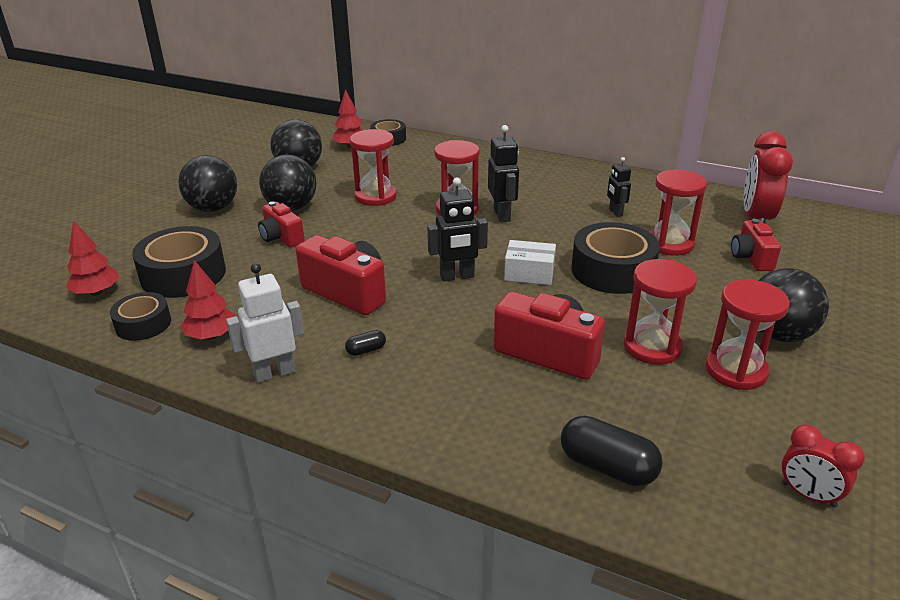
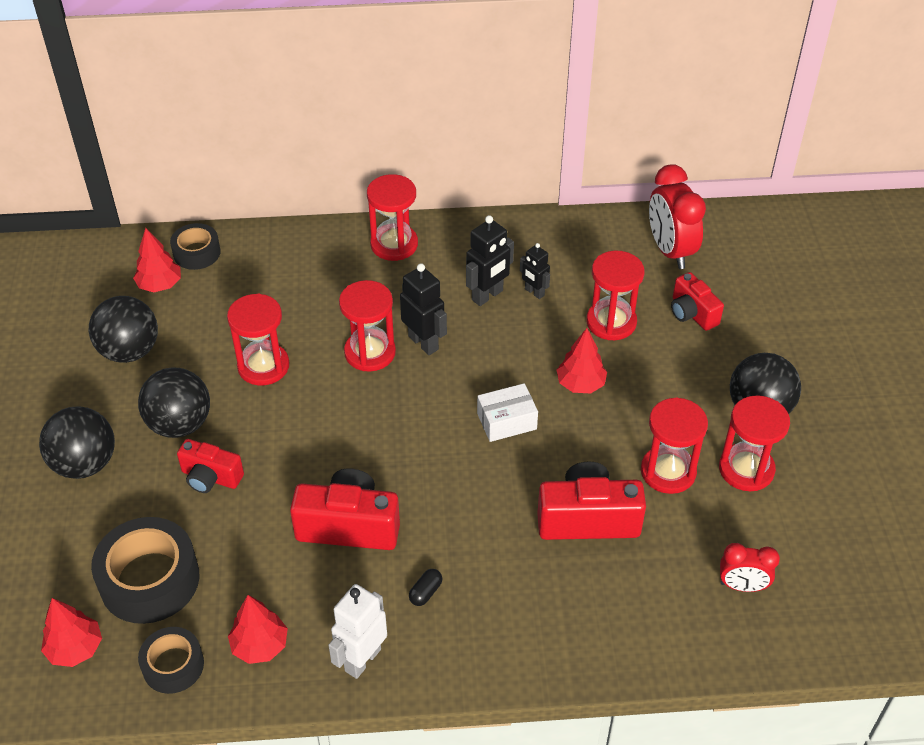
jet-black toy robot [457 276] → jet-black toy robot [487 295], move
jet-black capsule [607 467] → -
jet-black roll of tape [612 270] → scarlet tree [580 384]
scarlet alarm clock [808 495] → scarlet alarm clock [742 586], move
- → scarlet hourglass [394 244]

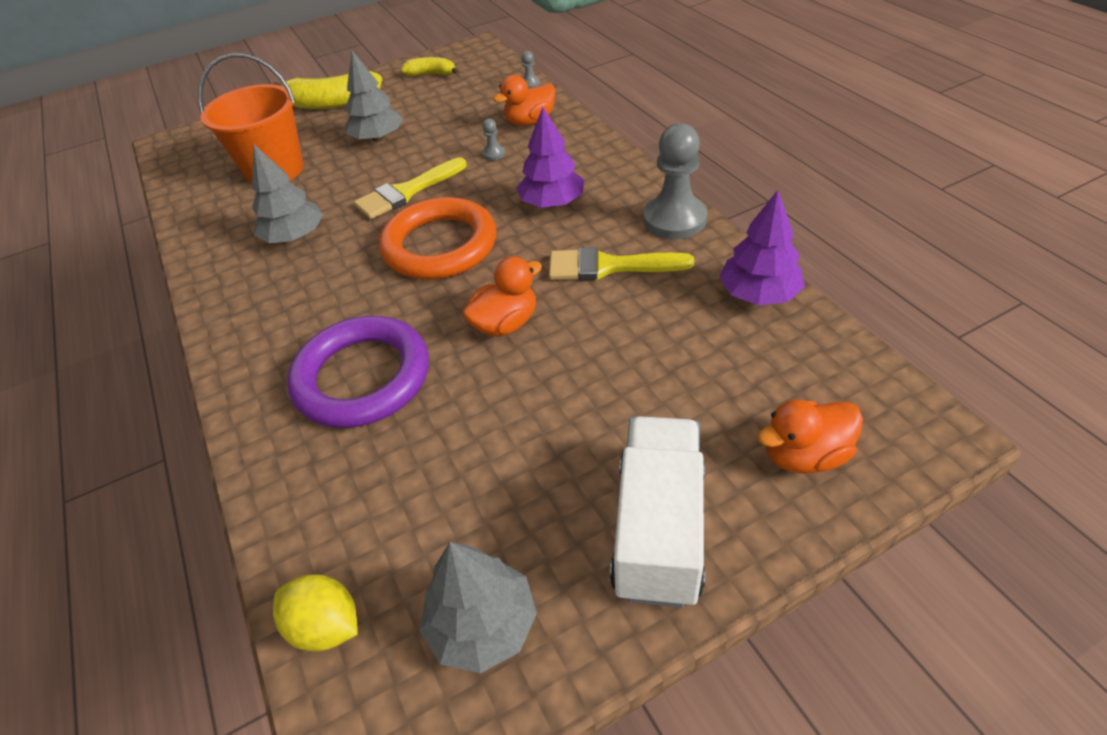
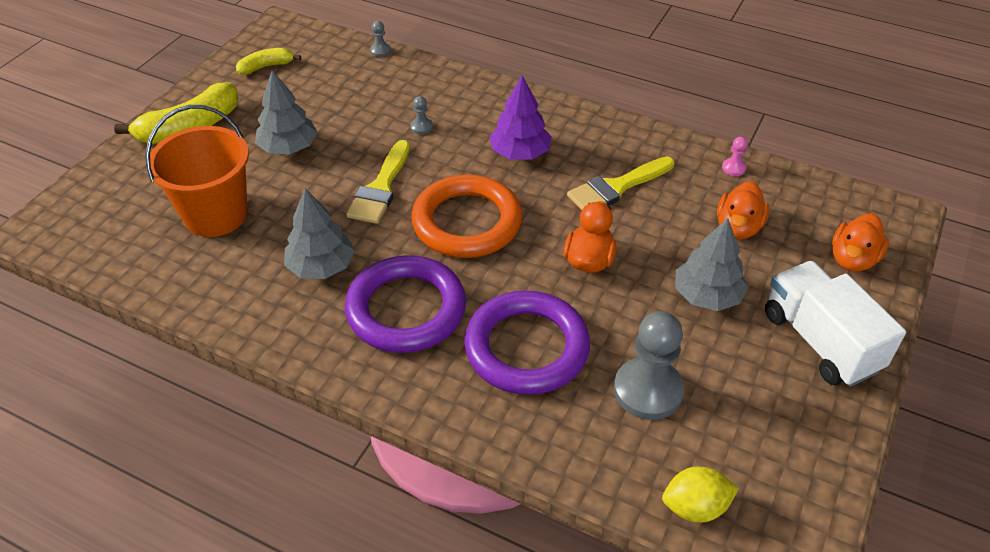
ash-grey tree [482 625] → ash-grey tree [707 296], move
bright orange duck [530 122] → bright orange duck [738 228], move
ash-grey chess pawn [674 219] → ash-grey chess pawn [648 390], move
royal purple tree [758 294] → rose-pink chess pawn [733 168]
- → royal purple ring [406 309]

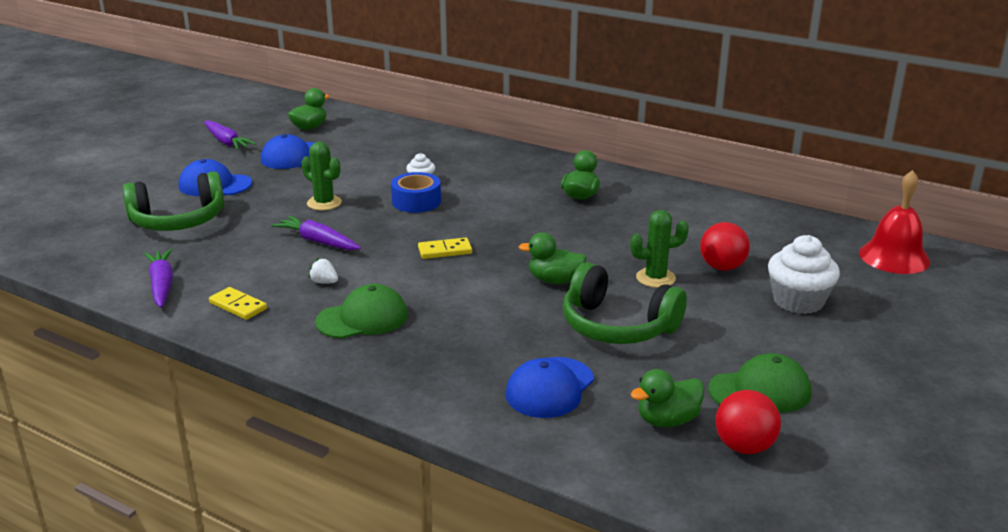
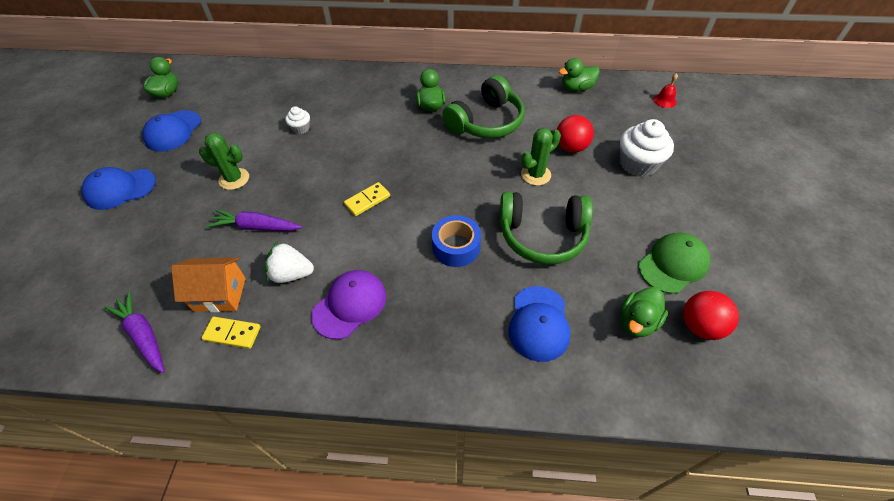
leaf-green over-ear headphones [178 221] → leaf-green over-ear headphones [486 122], move
royal purple carrot [226 142] → -
pure white berry [324 282] → pure white berry [291 274], x1.73
leaf-green cap [362 318] → royal purple cap [350 305]
cobalt roll of tape [416 201] → cobalt roll of tape [456 247], move
leaf-green duck [554 280] → leaf-green duck [576 88], move
scarlet school bell [894 257] → scarlet school bell [664 100], x0.48
- → bright orange cottage [220 294]

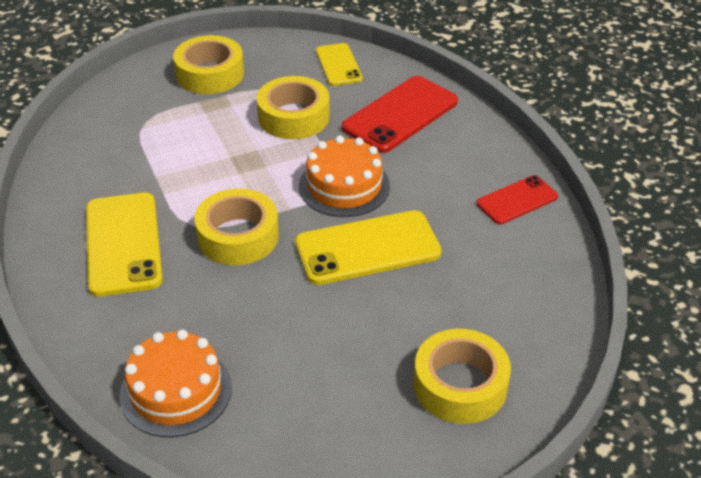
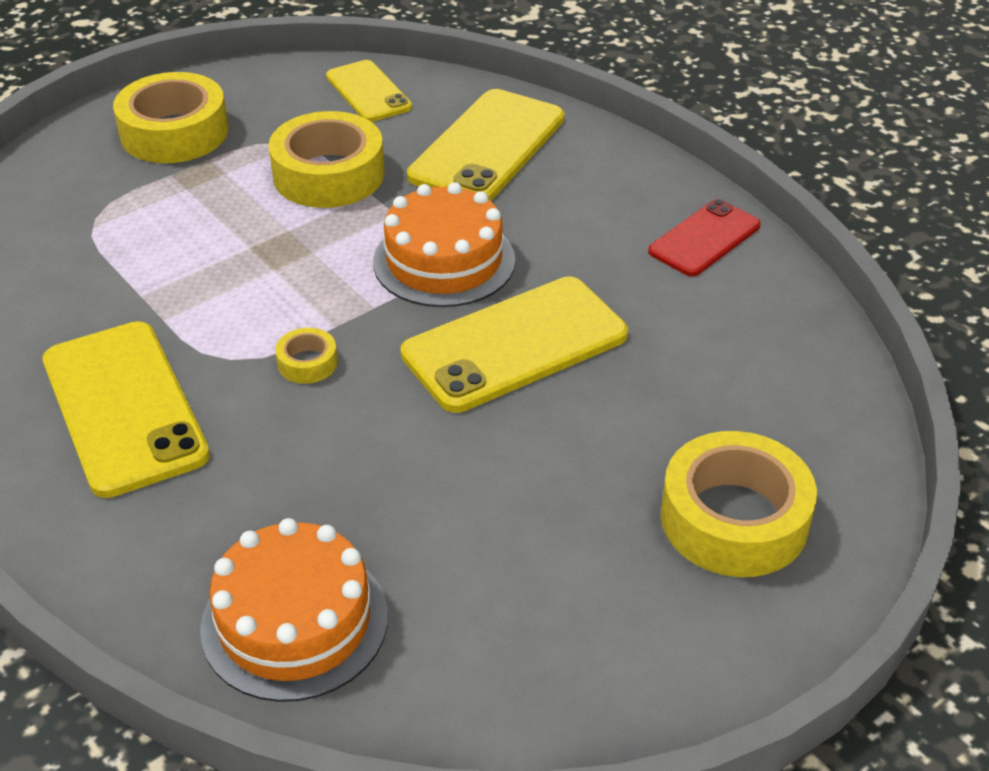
golden roll of tape [238 236] → golden roll of tape [307 363], x0.46
scarlet mobile phone [400 115] → golden mobile phone [487 147]

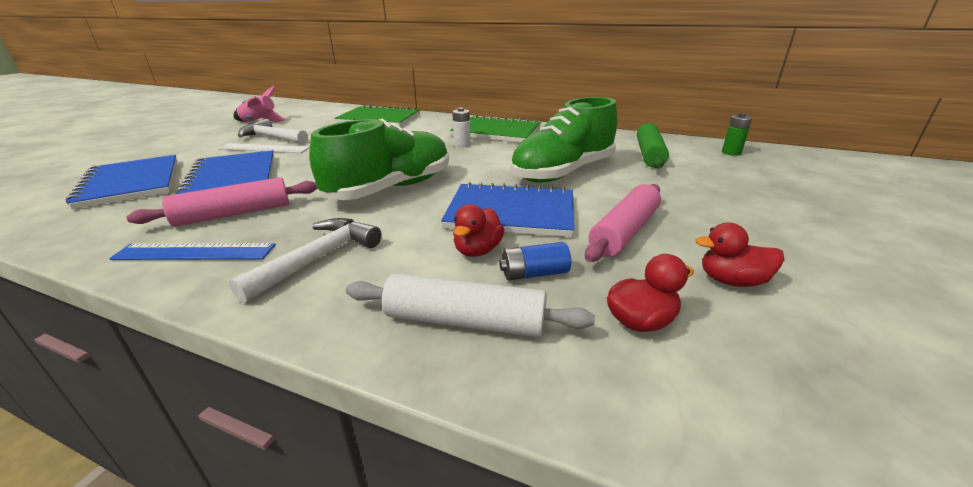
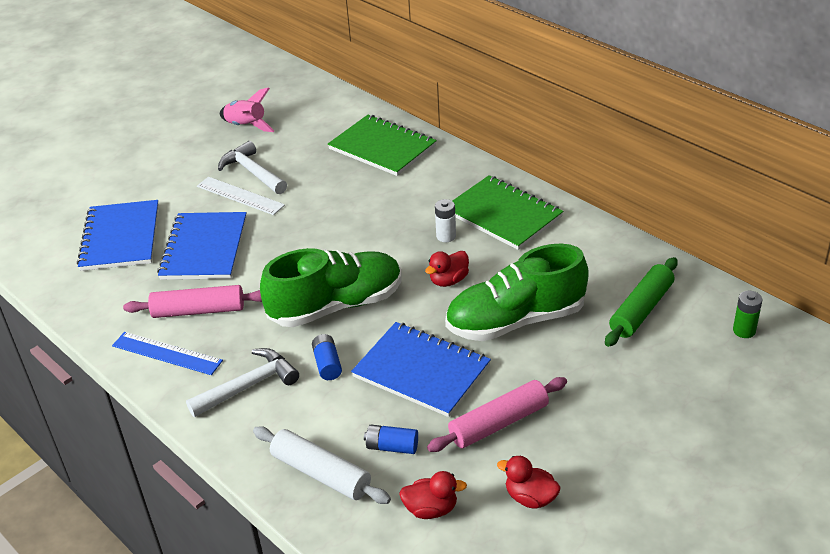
scarlet duck [477 250] → scarlet duck [448 280], move
- → cobalt power cell [327 364]

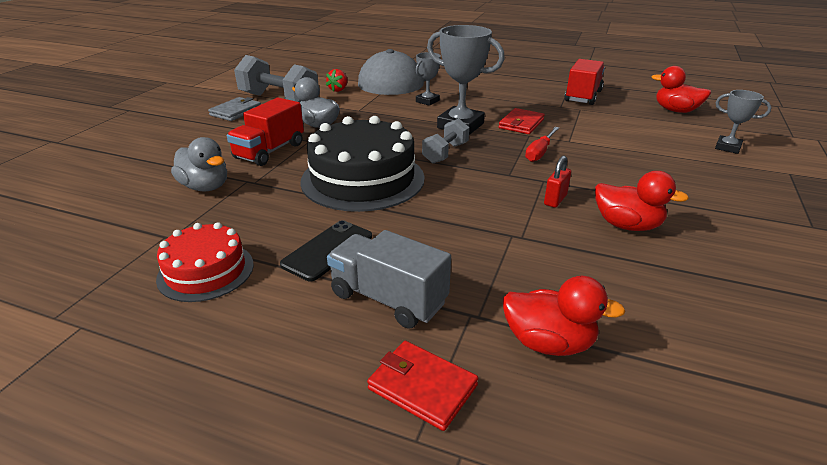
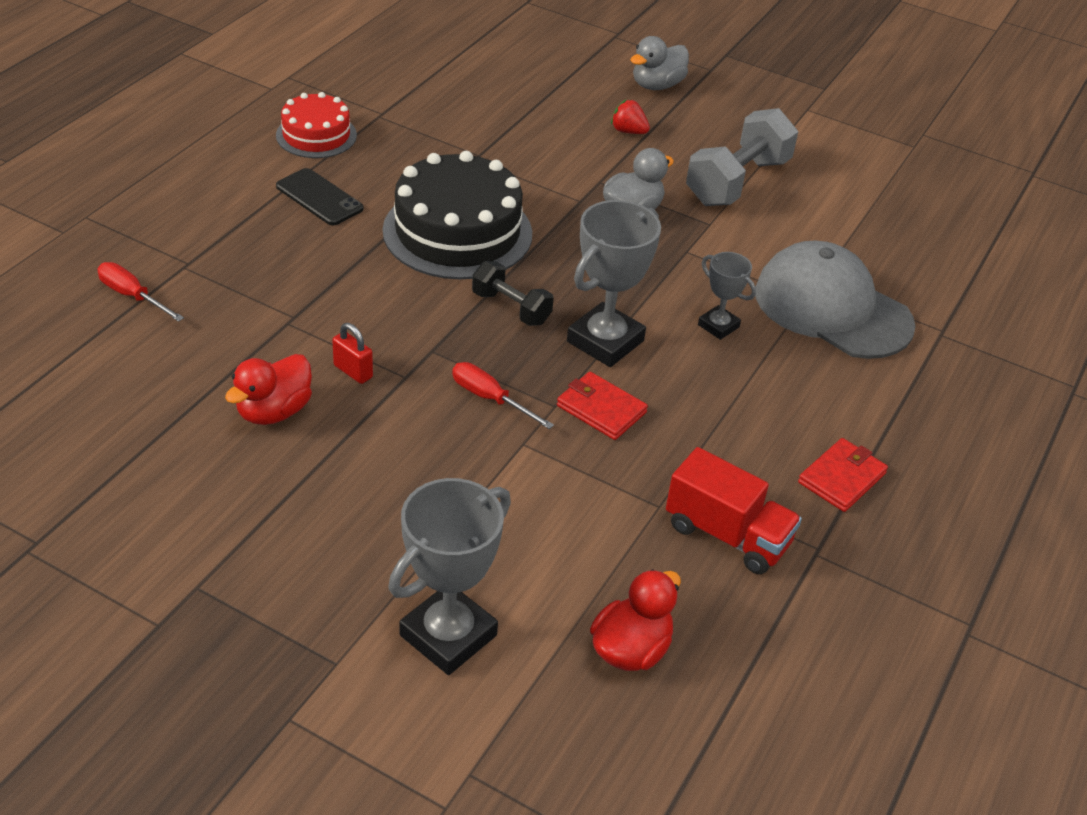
ash-grey duck [205 187] → ash-grey duck [657 85], move
ash-grey billfold [236 111] → -
scarlet truck [270 151] → -
scarlet berry [338 90] → scarlet berry [628 131], move
ash-grey truck [388 298] → -
scarlet billfold [422 387] → scarlet billfold [842 478], move
ash-grey dumbbell [445 153] → jet-black dumbbell [511 308]
scarlet duck [548 343] → scarlet screwdriver [132 296]
ash-grey prize cup [727 147] → ash-grey prize cup [448 635], x1.82

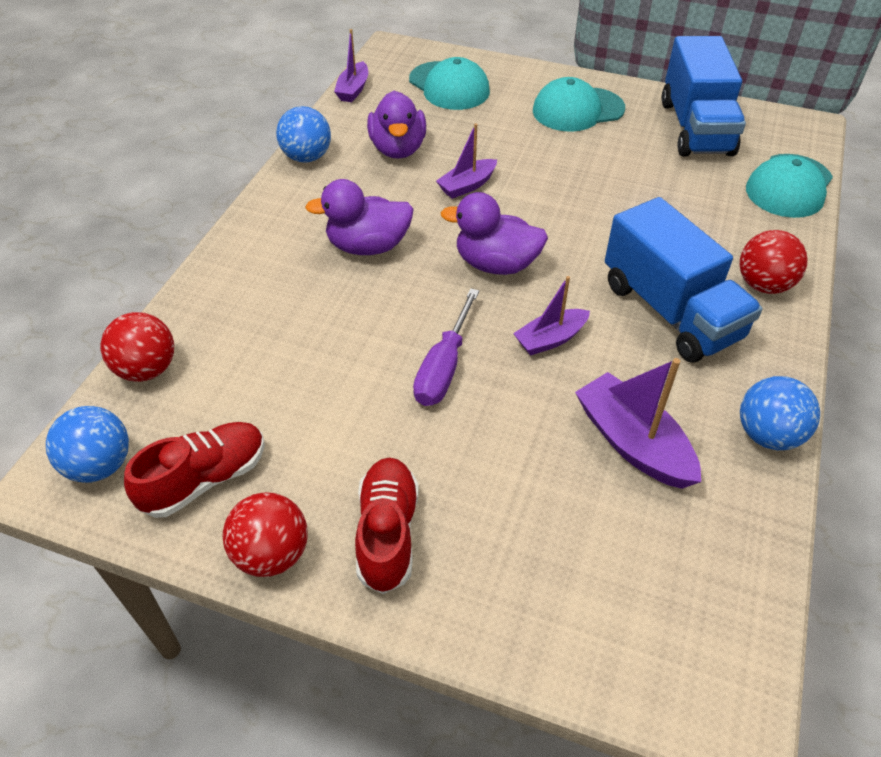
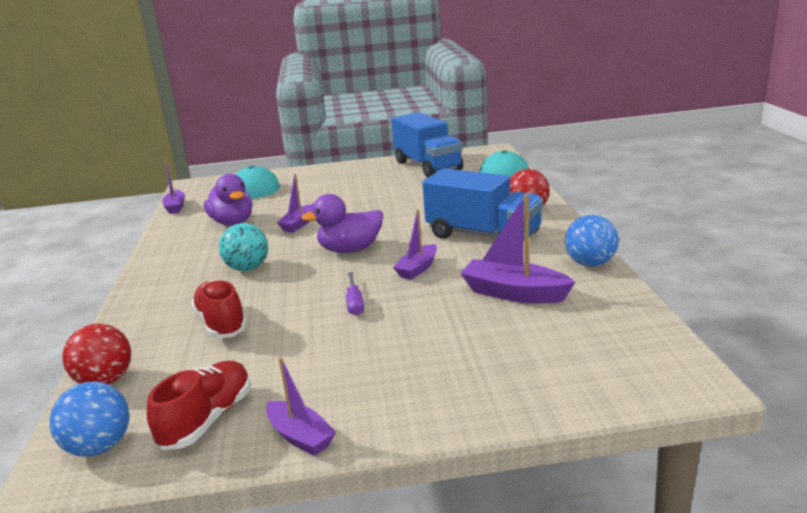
scarlet ball [272 554] → royal purple sailboat [300 437]
cobalt ball [307 157] → -
royal purple duck [368 246] → turquoise ball [247 268]
scarlet shoe [387 533] → scarlet shoe [221 323], move
royal purple screwdriver [444 367] → royal purple screwdriver [354 303], x0.66
turquoise cap [577 110] → -

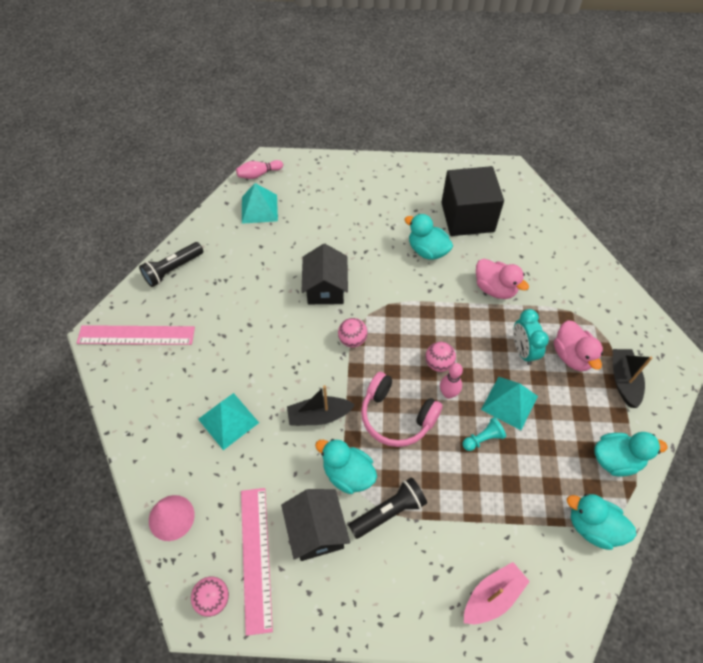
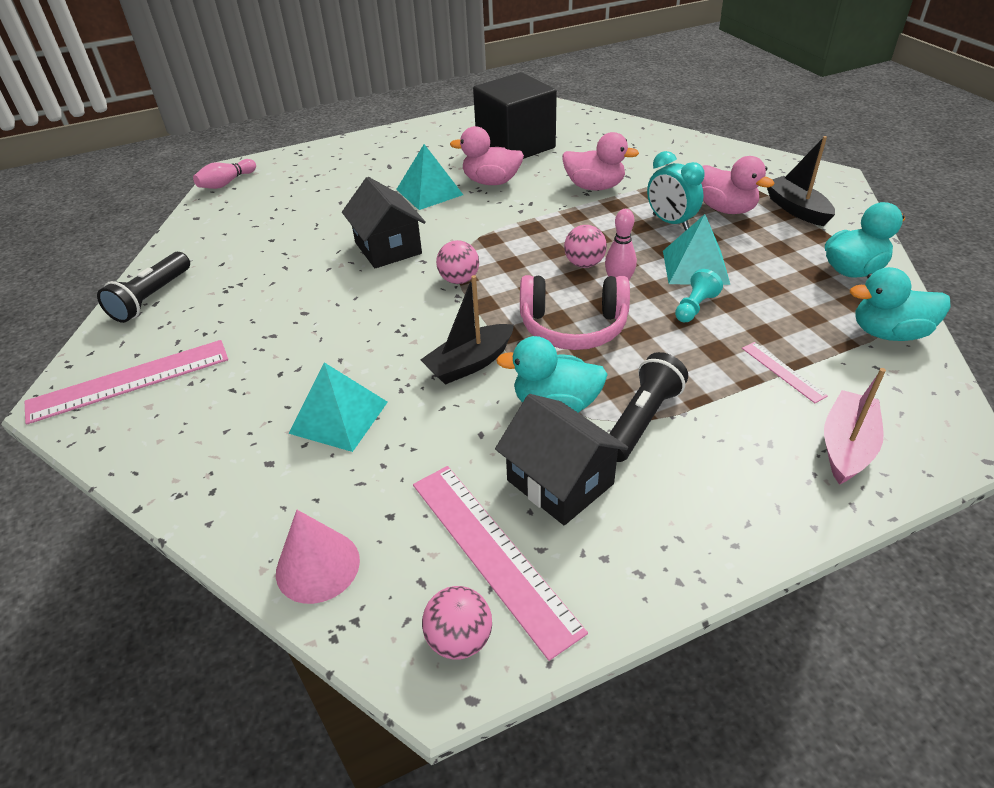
turquoise solid pyramid [259 208] → turquoise solid pyramid [429 192], move
turquoise duck [427 250] → rose-pink duck [491 182]
- → rose-pink straightedge [782 371]

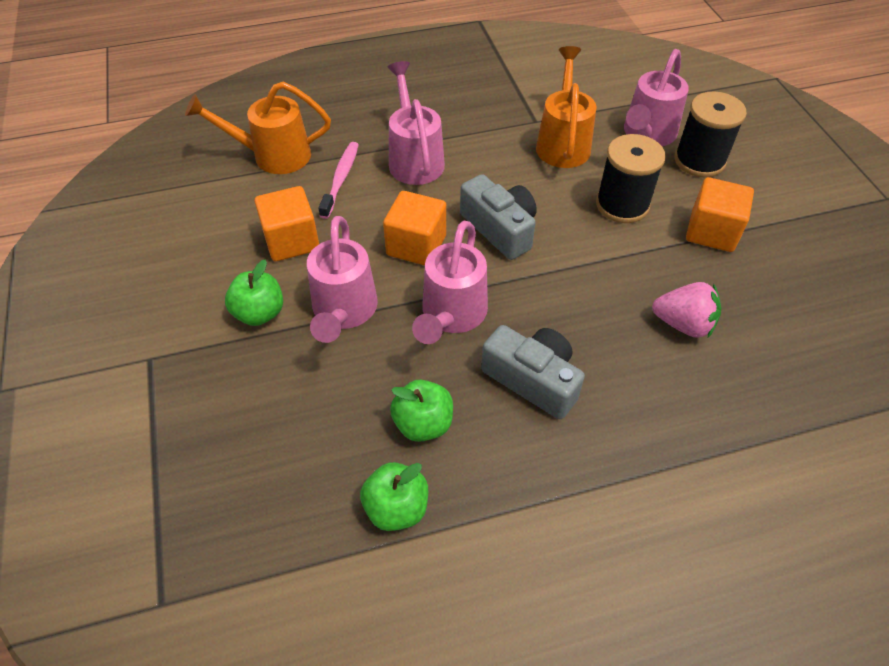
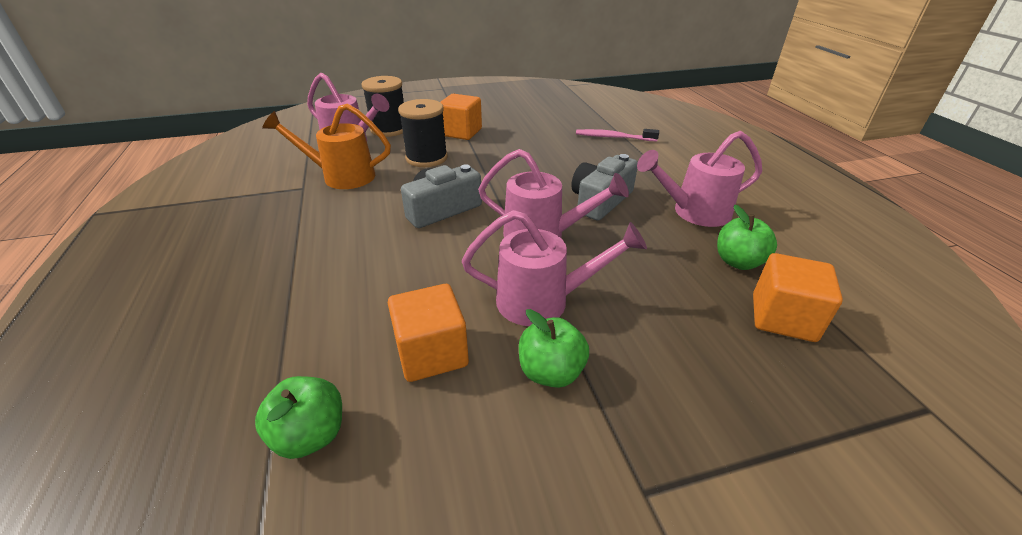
bright orange sprinkling can [273 156] → -
rose-pink tooth brush [340 179] → rose-pink tooth brush [614 137], move
bright orange solid cube [416 245] → bright orange solid cube [783 318], move
rose-pink sprinkling can [414 159] → rose-pink sprinkling can [694 212], move
leaf-green apple fruit [423 424] → leaf-green apple fruit [310 435], move
rose-pink berry [683 324] → -

